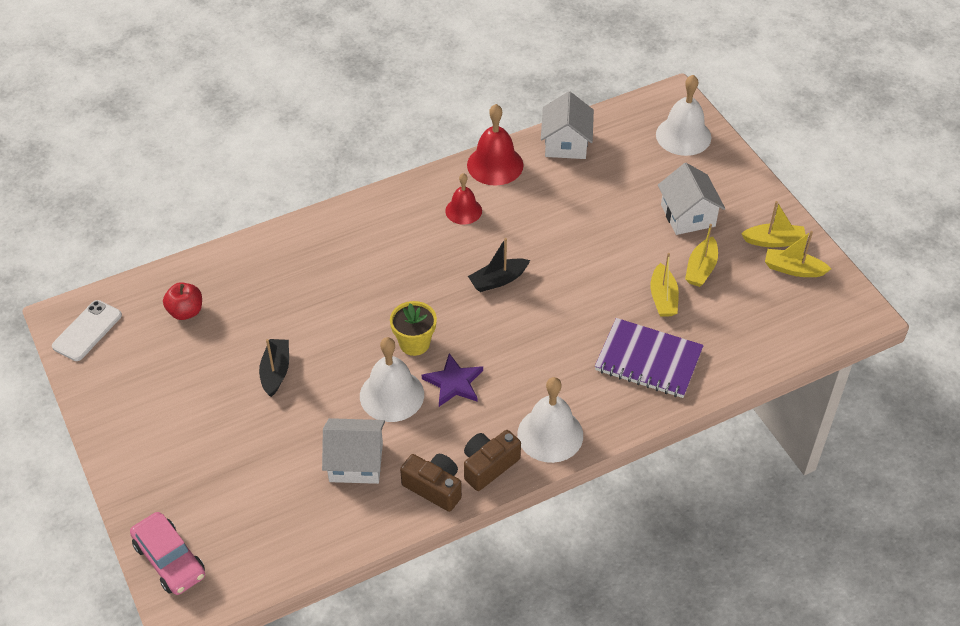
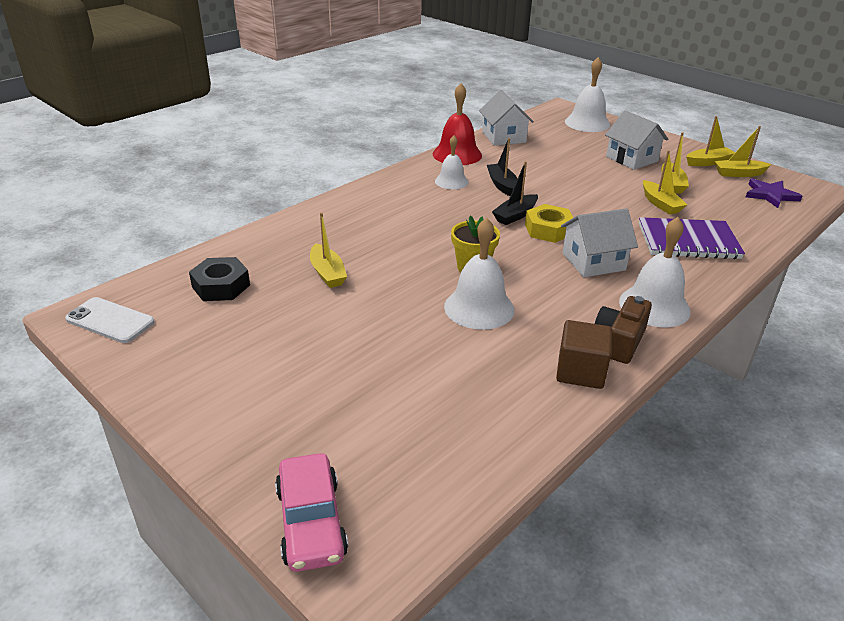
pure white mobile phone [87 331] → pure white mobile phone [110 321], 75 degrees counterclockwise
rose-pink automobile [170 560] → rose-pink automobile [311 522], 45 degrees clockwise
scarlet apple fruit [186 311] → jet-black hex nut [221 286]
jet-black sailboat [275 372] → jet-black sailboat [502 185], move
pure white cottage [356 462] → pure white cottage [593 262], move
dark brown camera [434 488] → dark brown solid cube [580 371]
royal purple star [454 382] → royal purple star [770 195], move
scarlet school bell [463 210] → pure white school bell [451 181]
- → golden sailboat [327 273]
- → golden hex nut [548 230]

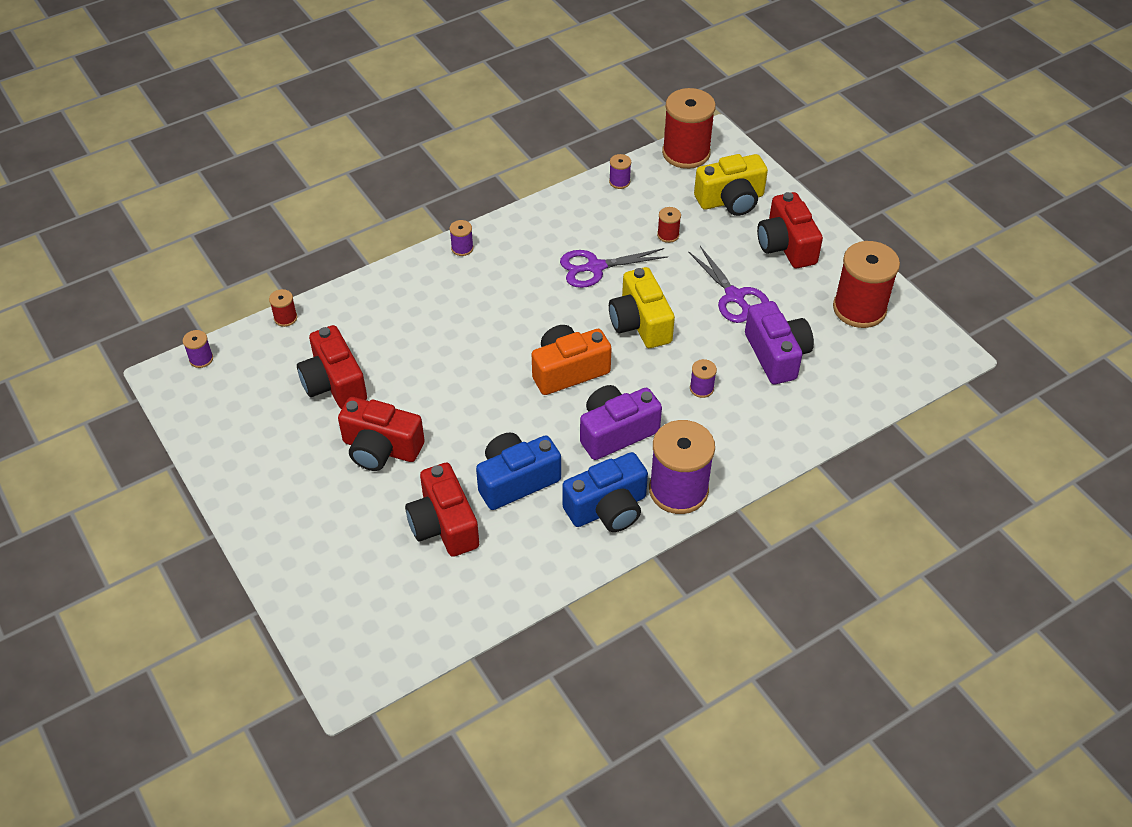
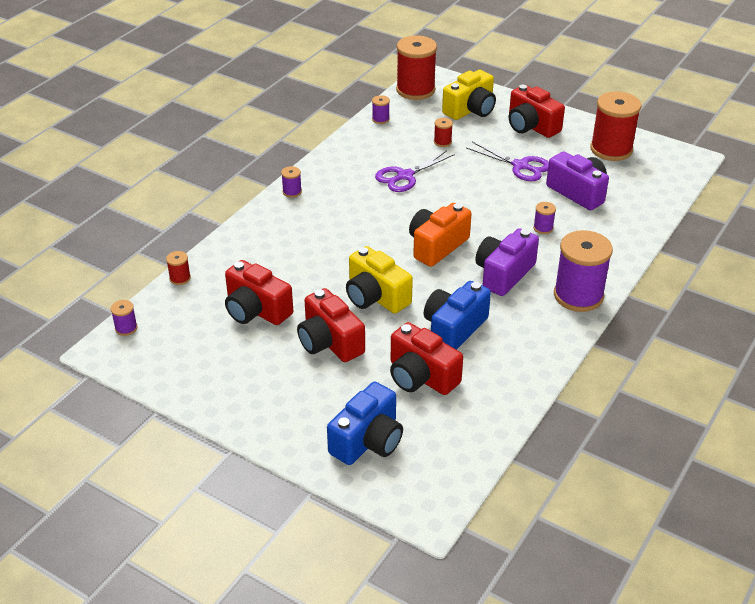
scarlet camera [381 448] → scarlet camera [329 342], 60 degrees clockwise
cobalt camera [608 508] → cobalt camera [368 441], move
golden camera [640 323] → golden camera [375 297], move

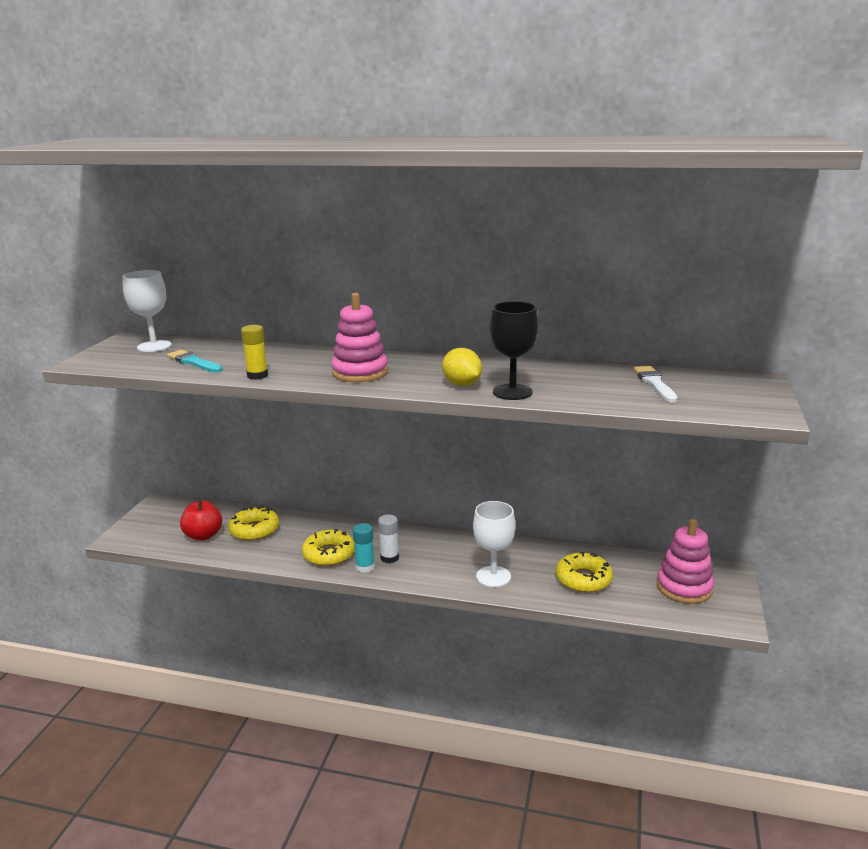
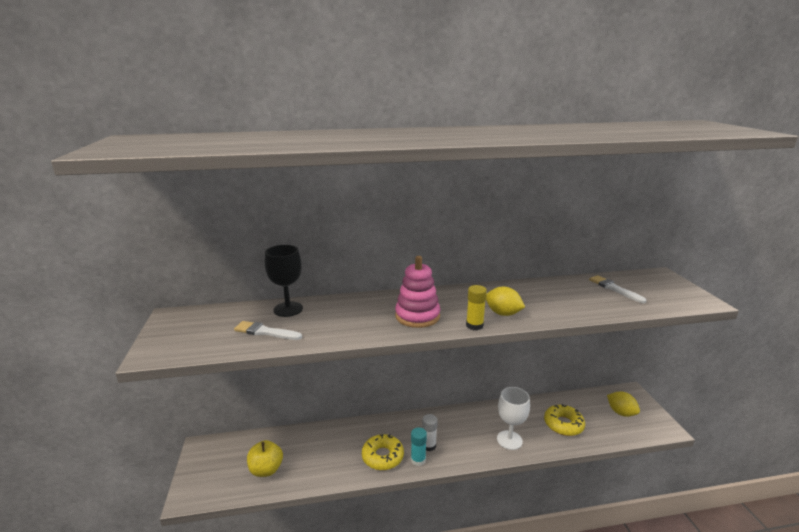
pure white goblet [154 346] → -
turquoise paint brush [193 362] → pure white paint brush [265 332]
scarlet apple fruit [203 535] → golden apple fruit [266 470]
golden glazed donut [254 530] → -
golden glue [257 375] → golden glue [474 325], move
jet-black goblet [512 392] → jet-black goblet [288 309], move
rose-pink ring stacker [684 587] → golden lemon [621 412]

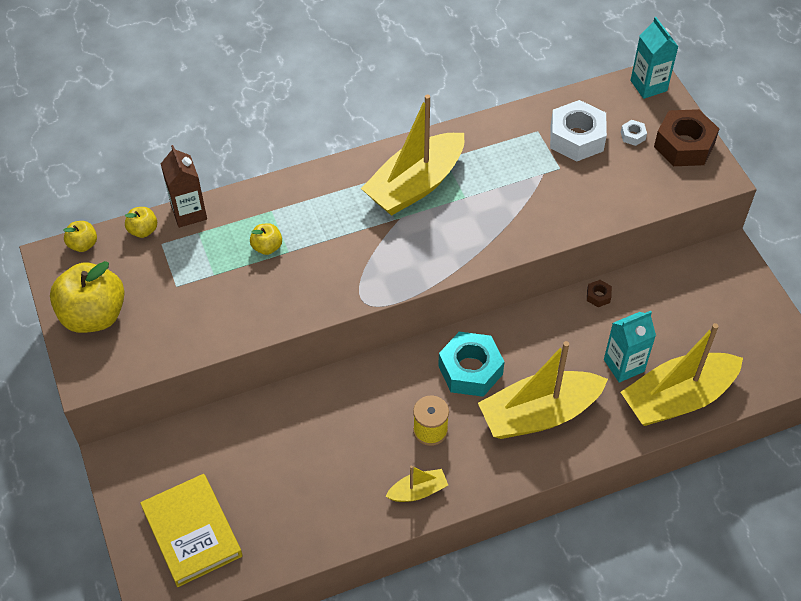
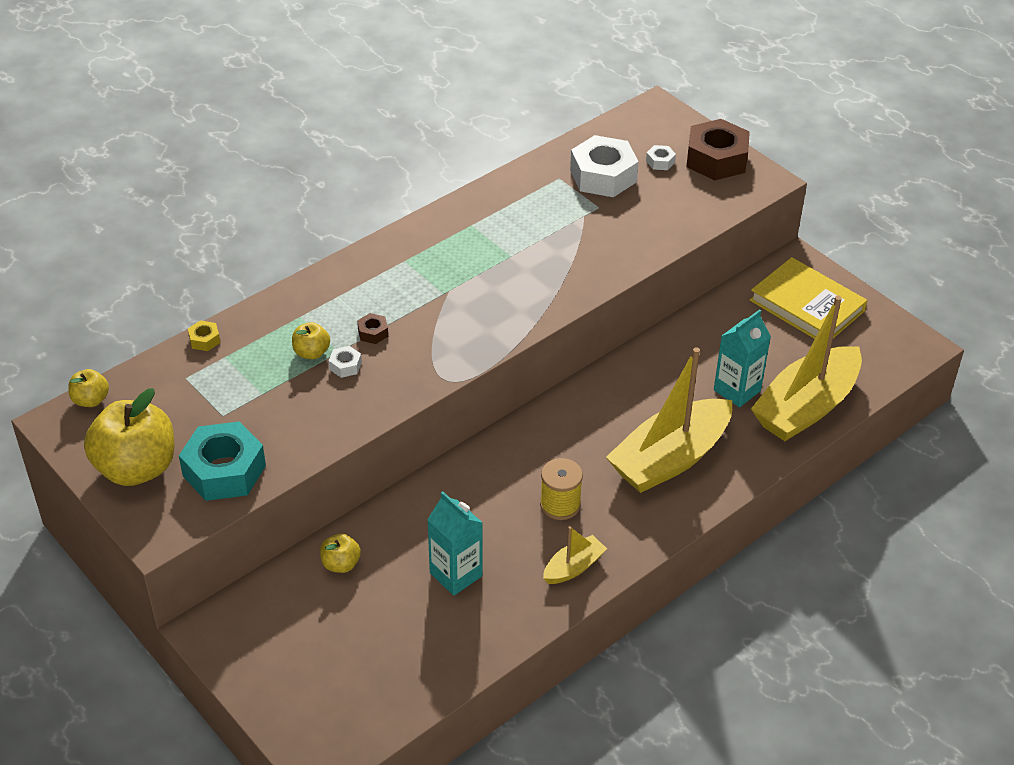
golden apple fruit [143 230] → golden apple fruit [341 564], move
golden hardcover [192 532] → golden hardcover [807 305], move
dark brown juice carton [189 213] → golden hex nut [204 340]
golden sailboat [415 185] → -
turquoise hex nut [470 370] → turquoise hex nut [224 471], move
dark brown hex nut [598 296] → dark brown hex nut [373 333], move
turquoise juice carton [648 86] → turquoise juice carton [456 574], move
- → pure white hex nut [345 366]

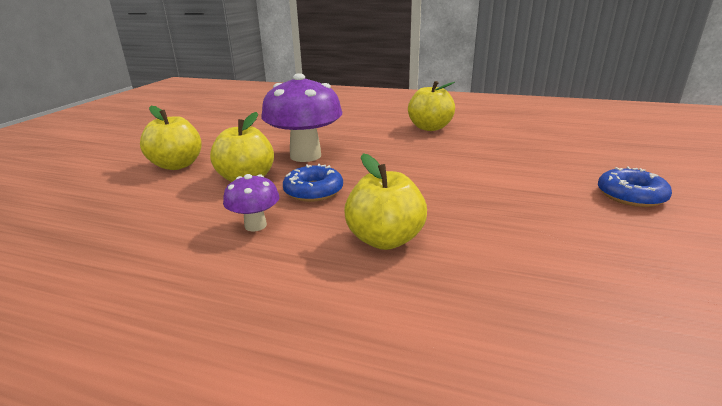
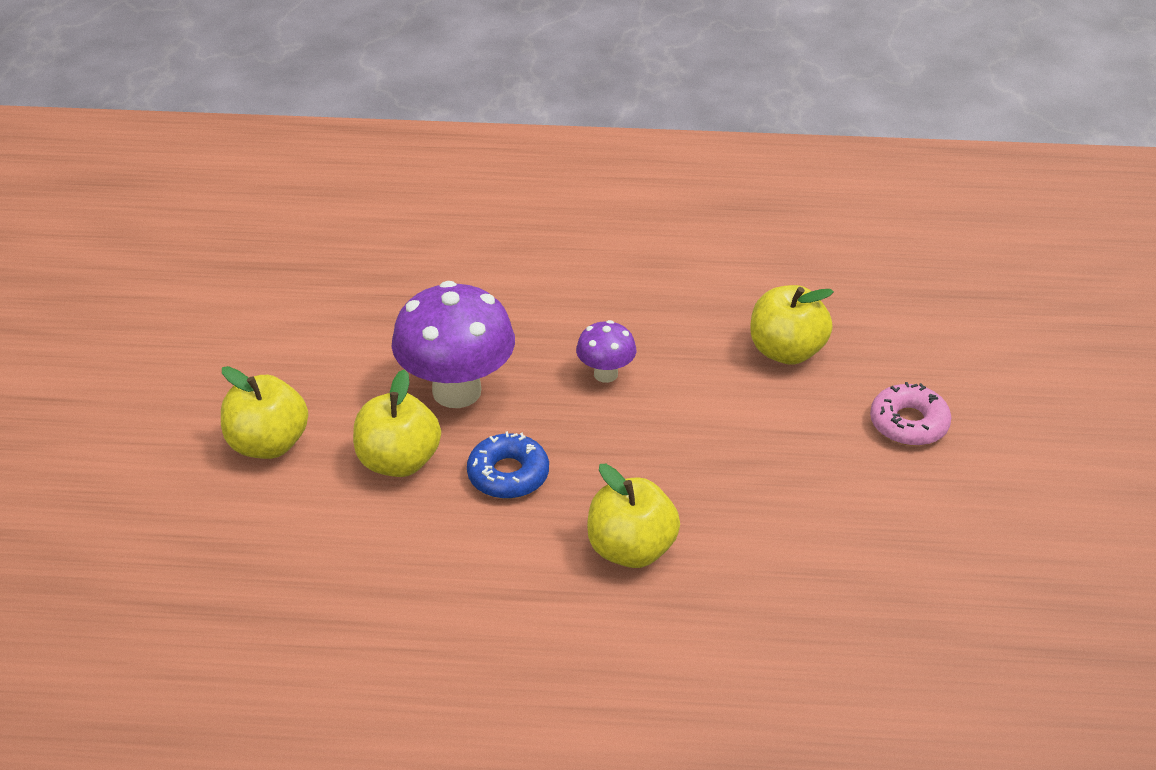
royal purple toadstool [255 225] → royal purple toadstool [605 374], move
golden apple fruit [430 128] → golden apple fruit [786 351], move
cobalt glazed donut [630 195] → rose-pink glazed donut [908 423]

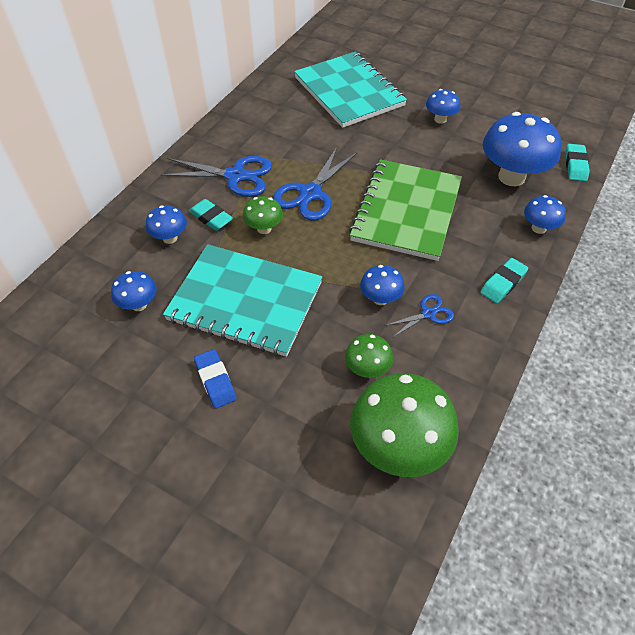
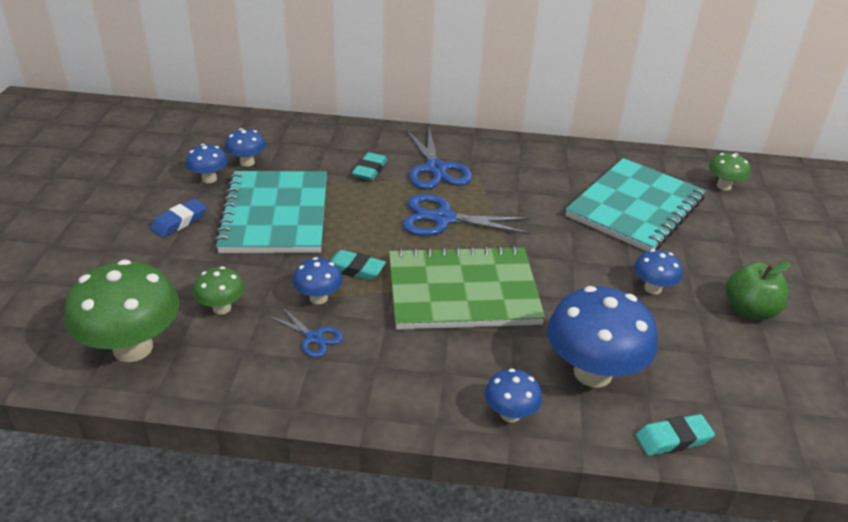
cobalt toadstool [170 238] → cobalt toadstool [209 179], move
leaf-green toadstool [264 228] → leaf-green toadstool [723 186], move
turquoise pencil eraser [503 283] → turquoise pencil eraser [355 269], move
- → leaf-green apple fruit [749 310]

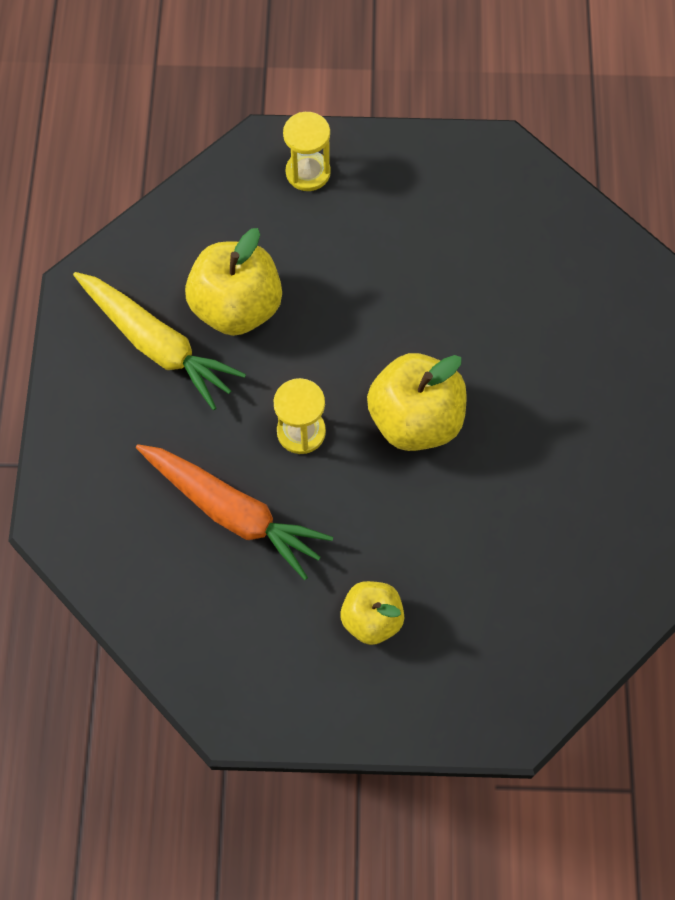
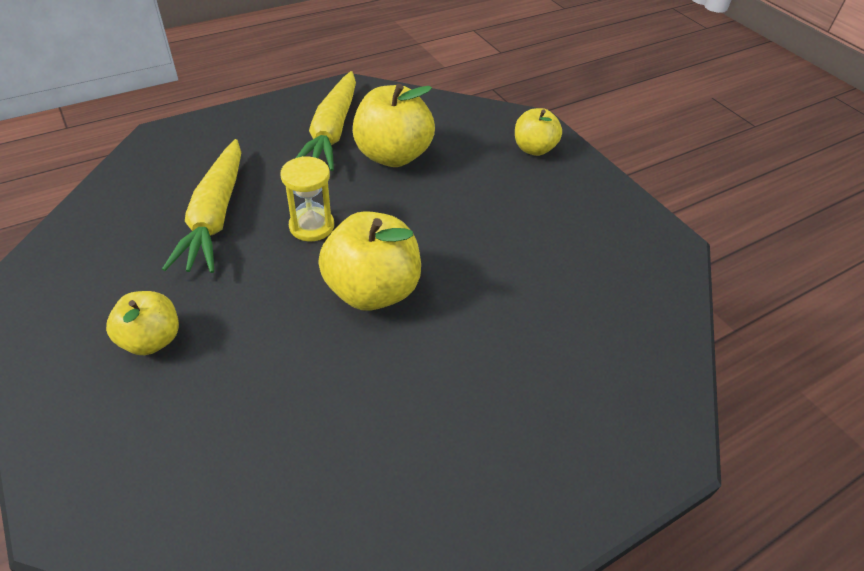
bright orange carrot [233 512] → golden carrot [215 216]
golden hourglass [308 172] → golden apple fruit [534 149]

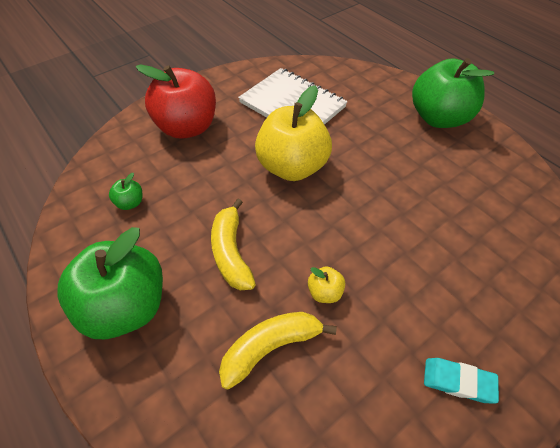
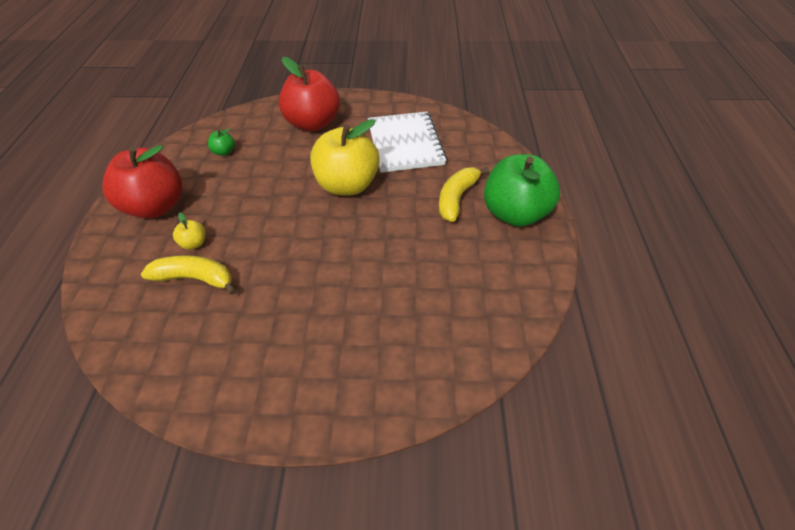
leaf-green apple fruit [126 306] → scarlet apple fruit [155 207]
golden toy banana [231 252] → golden toy banana [457 198], move
golden apple fruit [324 292] → golden apple fruit [193 243], move
turquoise pencil eraser [458 381] → -

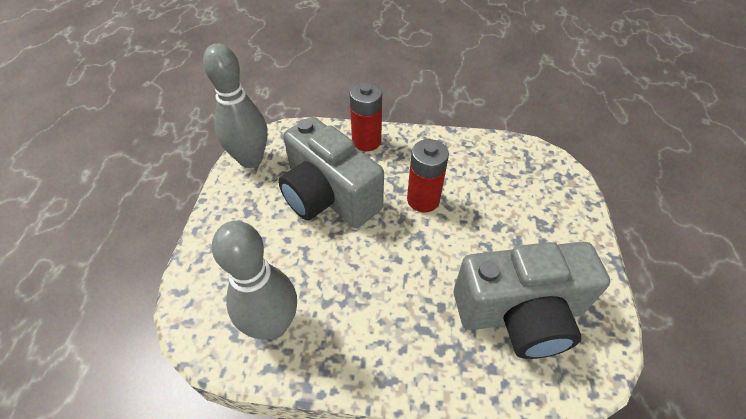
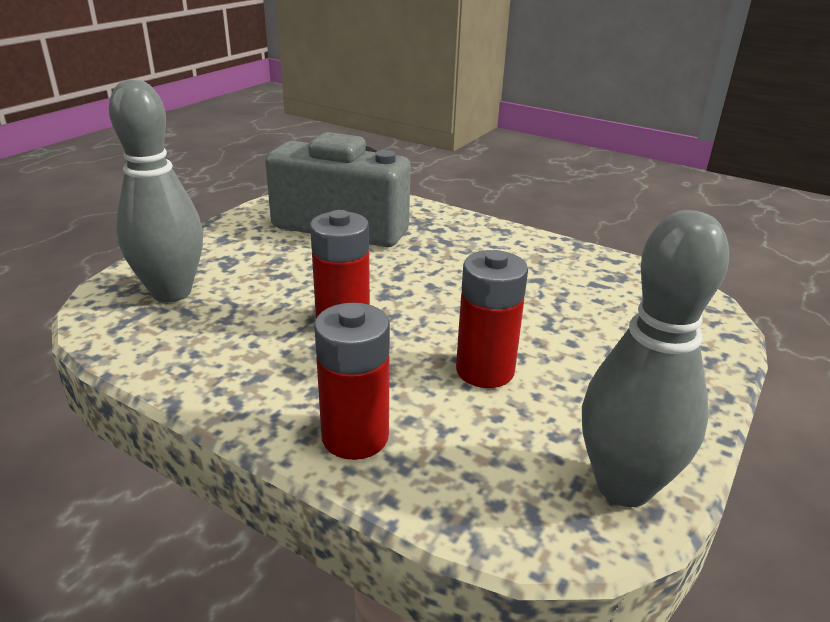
ash-grey bowling pin [273 325] → ash-grey bowling pin [171 292], move
ash-grey camera [328 196] → scarlet power cell [485 370]

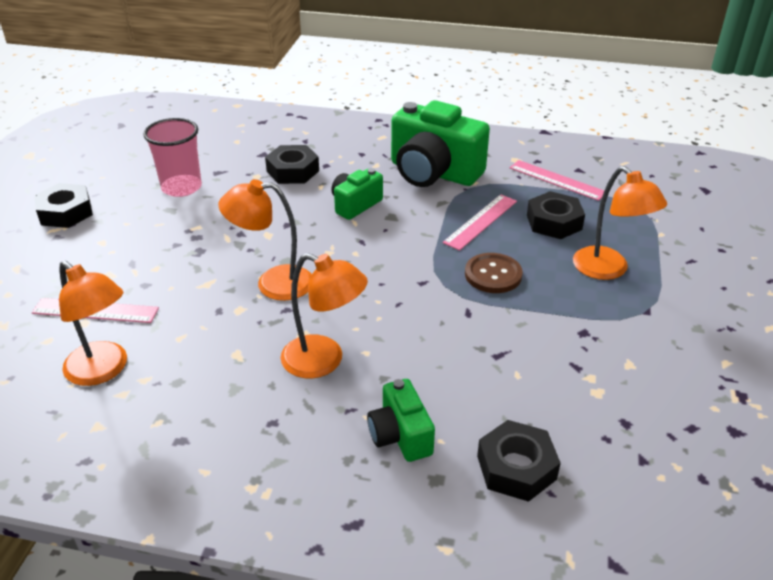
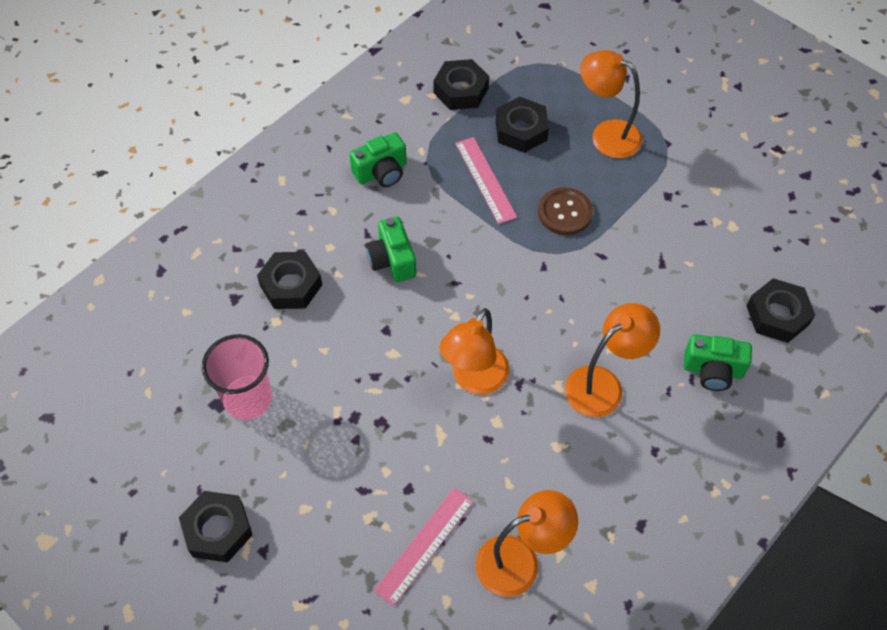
leaf-green camera [433 172] → leaf-green camera [381 172], x0.53
rose-pink straightedge [557 180] → jet-black hex nut [461 90]
bright orange lamp [608 270] → bright orange lamp [606 135], 150 degrees counterclockwise

